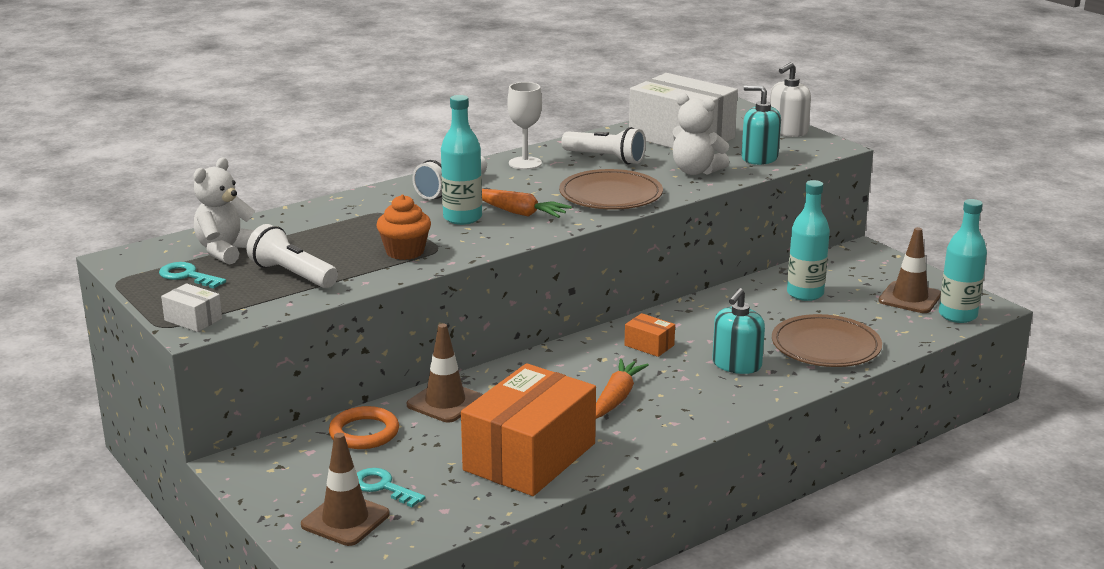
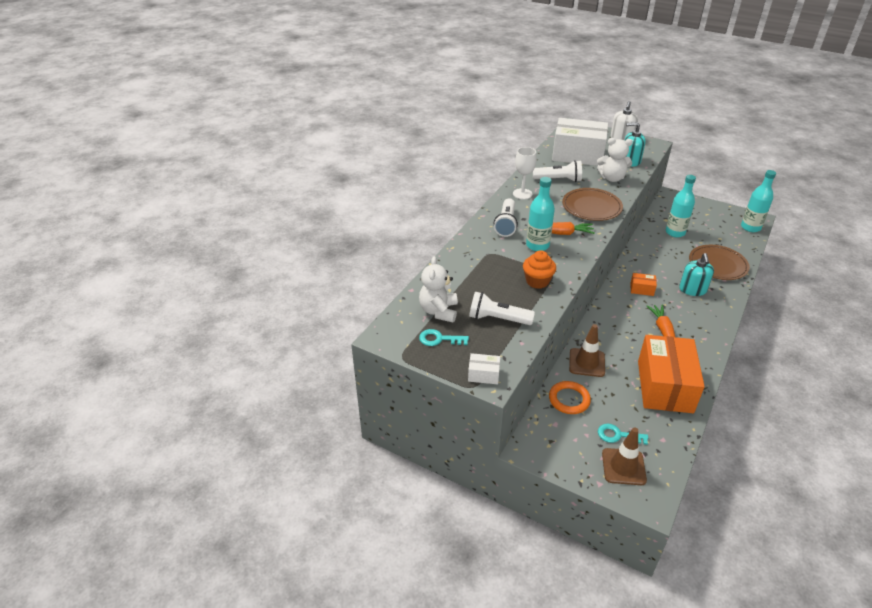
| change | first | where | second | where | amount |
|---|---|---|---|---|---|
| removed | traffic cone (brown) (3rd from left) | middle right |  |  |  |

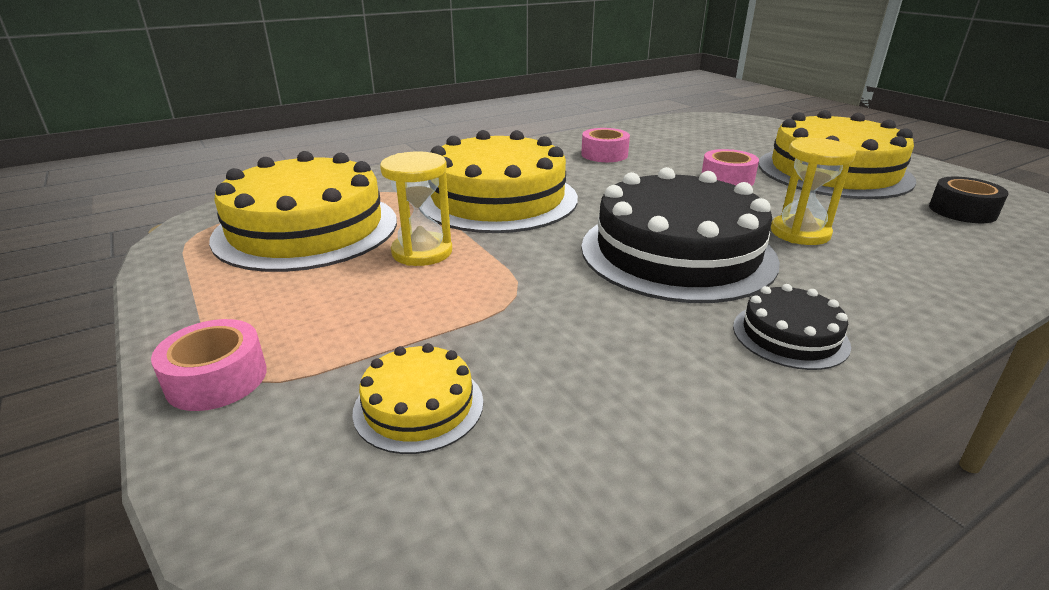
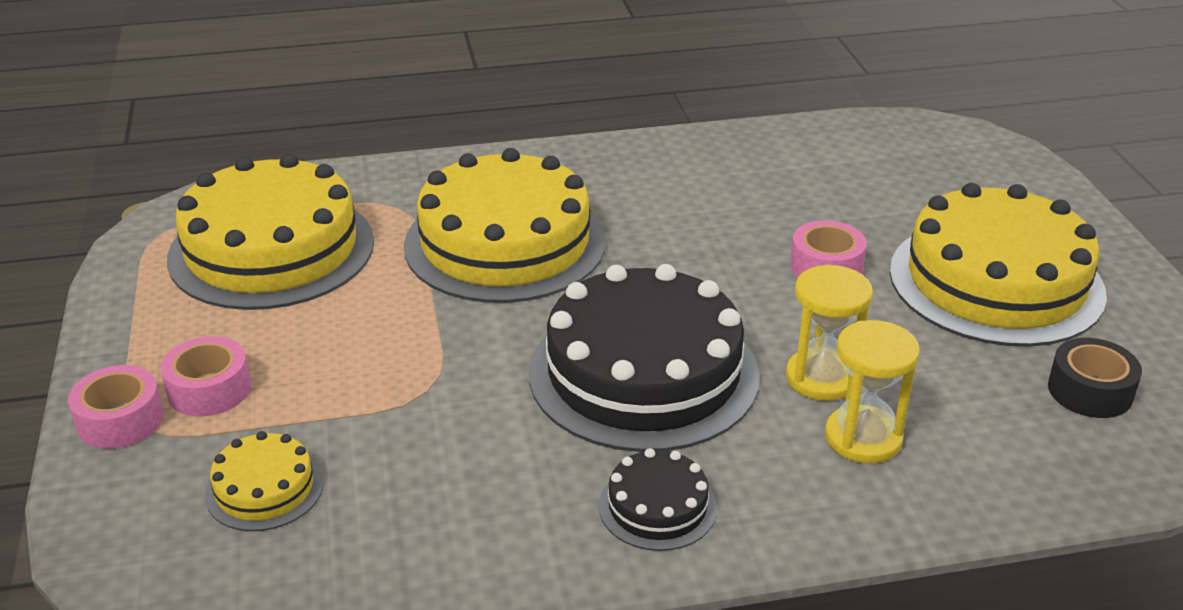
| change | first | where | second | where | amount |
|---|---|---|---|---|---|
| moved | tape (pink) (2nd from left) | top centre |  | middle left |  |
| moved | hourglass (yellow) (1st from left in the first image) | centre | hourglass (yellow) (2nd from left) | middle right |  |

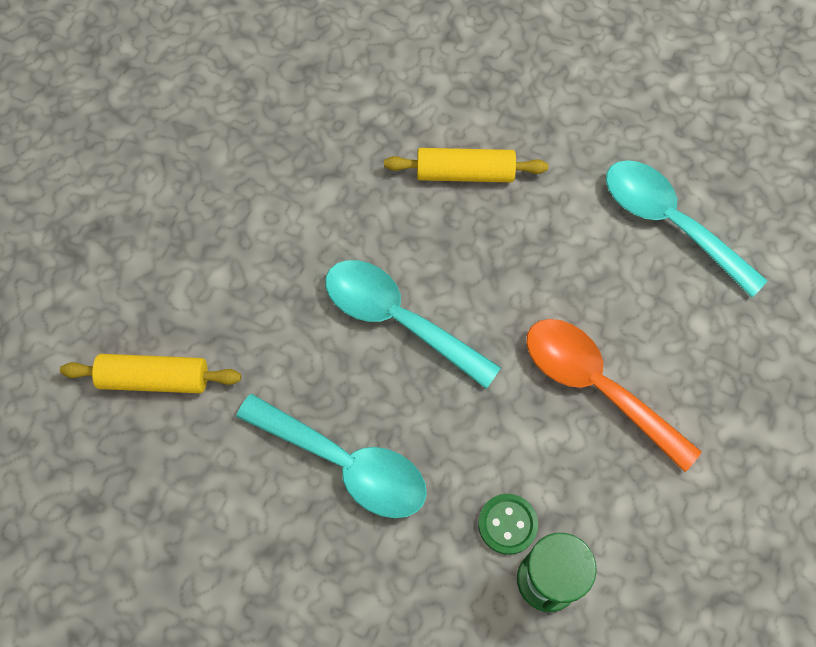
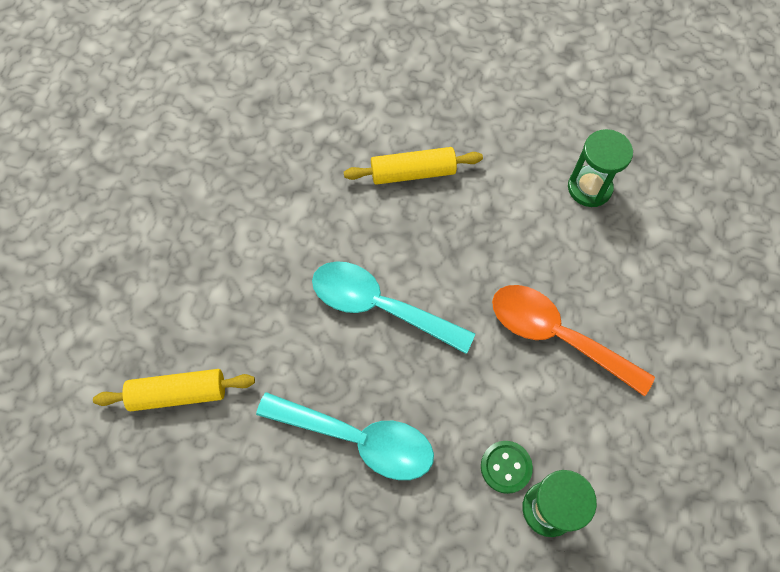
| change | first | where | second | where | amount |
|---|---|---|---|---|---|
| replaced | spoon (turquoise) (3rd from left) | middle right | hourglass (green) (2nd from left) | top right |  |

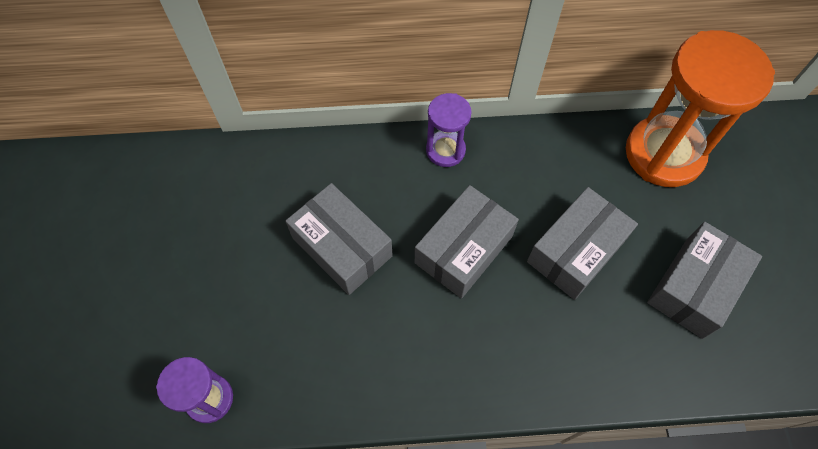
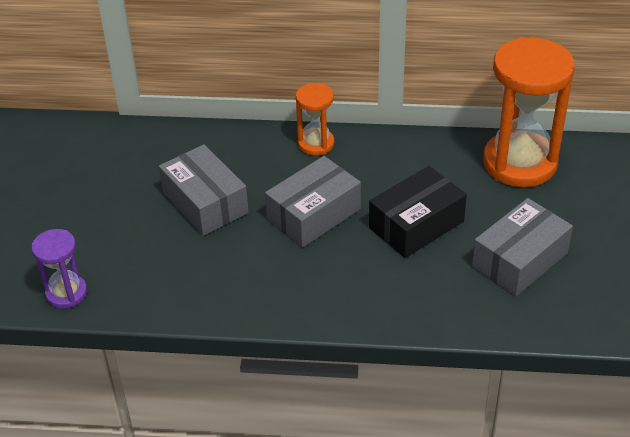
| change | first | where | second | where | amount |
|---|---|---|---|---|---|
| recoloured | hourglass (purple) (2nd from left) | top centre | hourglass (orange) (1st from left) | top centre |  |
| recoloured | box (grey) (3rd from left) | middle right | box (black) | centre |  |

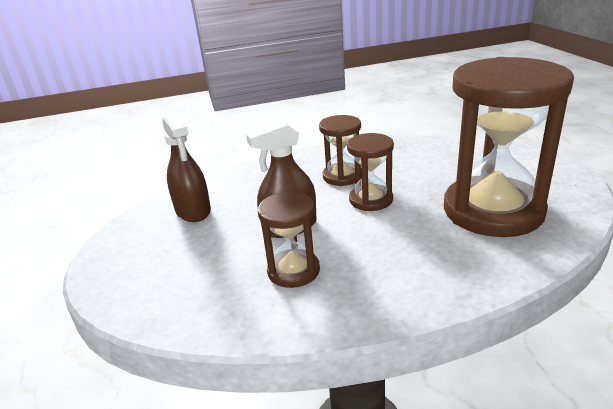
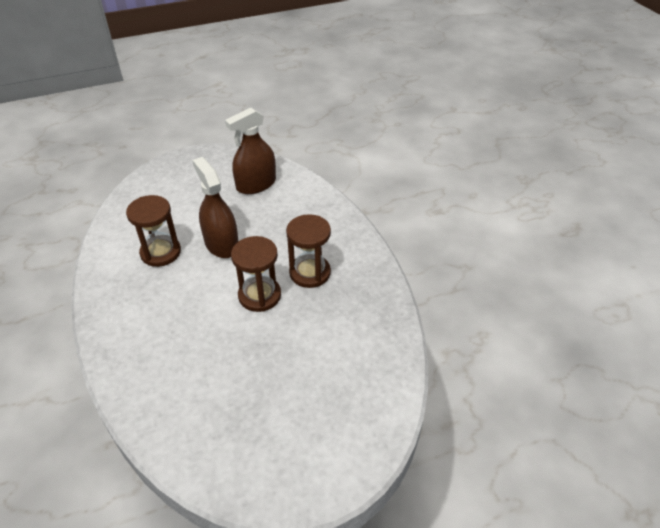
| change | first | where | second | where | amount |
|---|---|---|---|---|---|
| removed | hourglass (brown) (4th from left) | middle right |  |  |  |

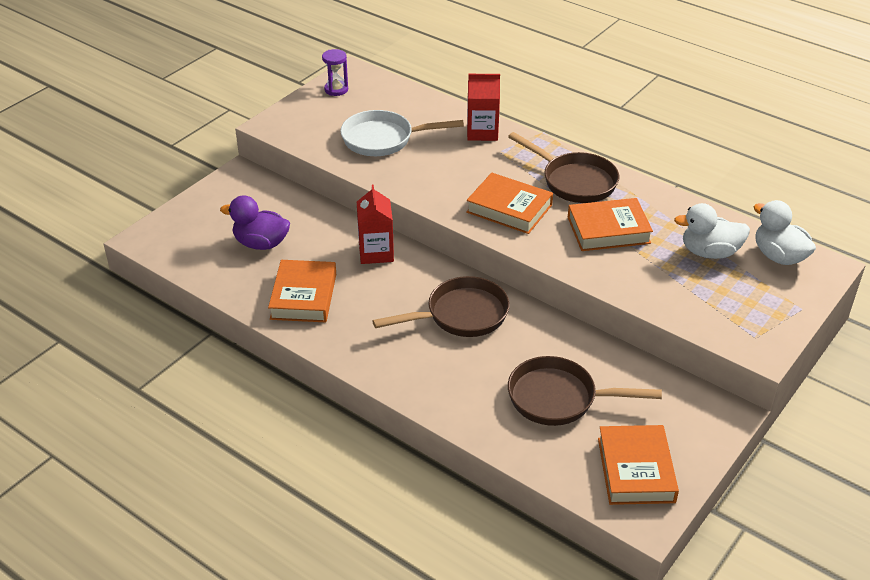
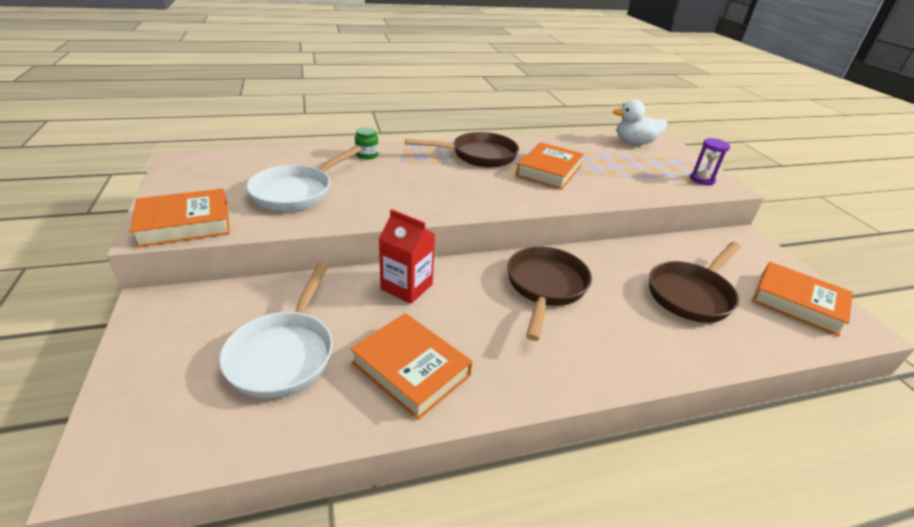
| change | first | where | second | where | amount |
|---|---|---|---|---|---|
| moved | hourglass (purple) | top centre |  | top right |  |
| replaced | carton (red) (2nd from left) | top centre | jar (green) | top centre |  |
| moved | book (orange) (2nd from left in the first image) | centre | book (orange) (1st from left) | middle left |  |
| replaced | duck (purple) | middle left | pan (white) (1st from left) | middle left |  |
| removed | duck (white) (1st from left) | middle right |  |  |  |

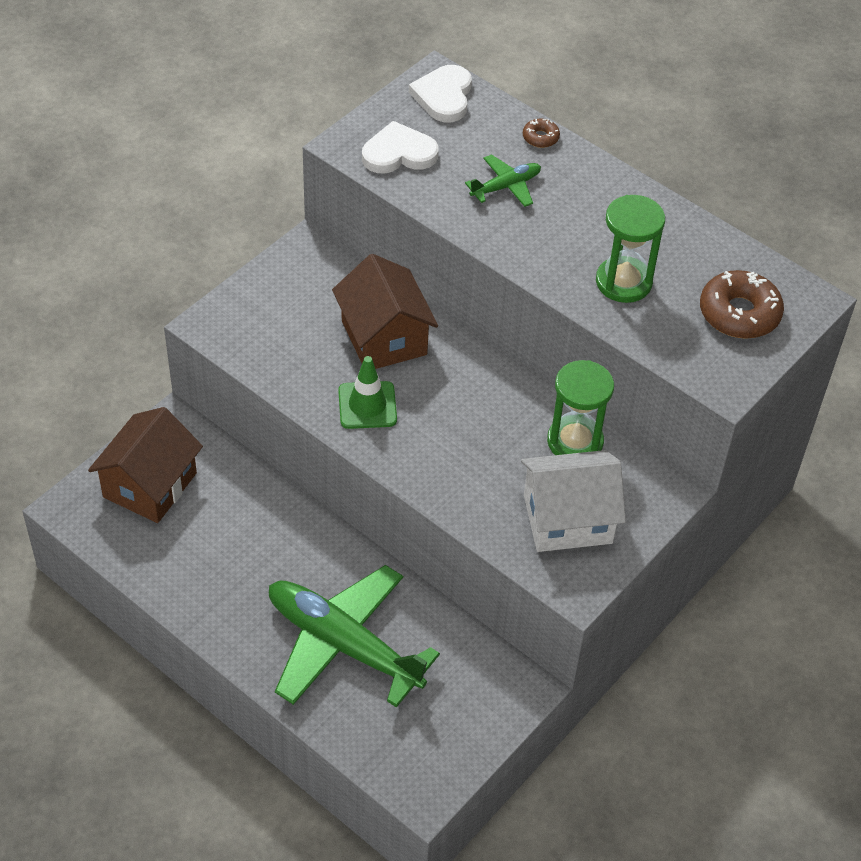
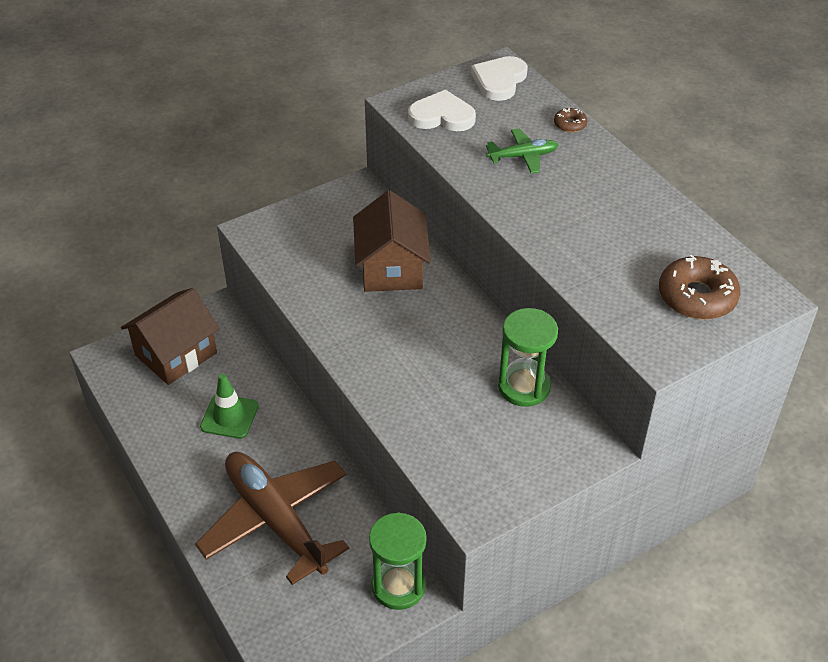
| change | first | where | second | where | amount |
|---|---|---|---|---|---|
| moved | hourglass (green) (2nd from left in the first image) | top right | hourglass (green) (1st from left) | bottom centre |  |
| moved | traffic cone (green) | centre |  | middle left |  |
| removed | house (white) | centre |  |  |  |
| recoloured | plane (green) (1st from left) | bottom centre | plane (brown) | bottom left |  |

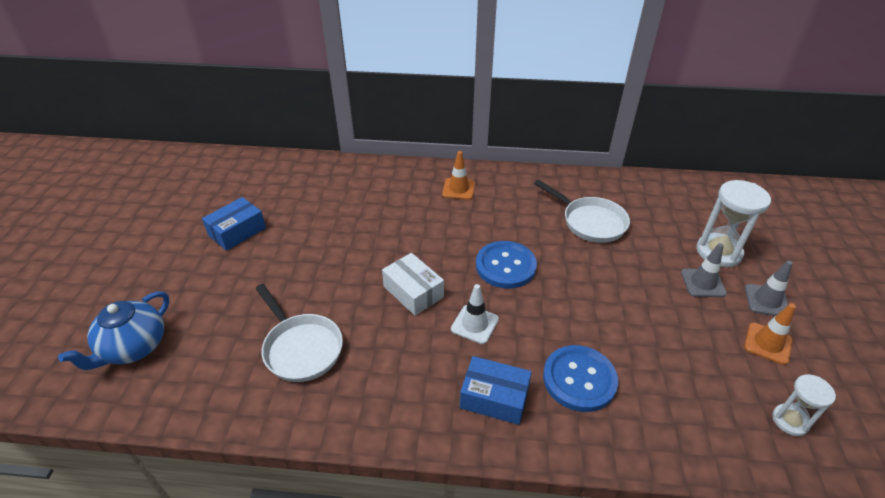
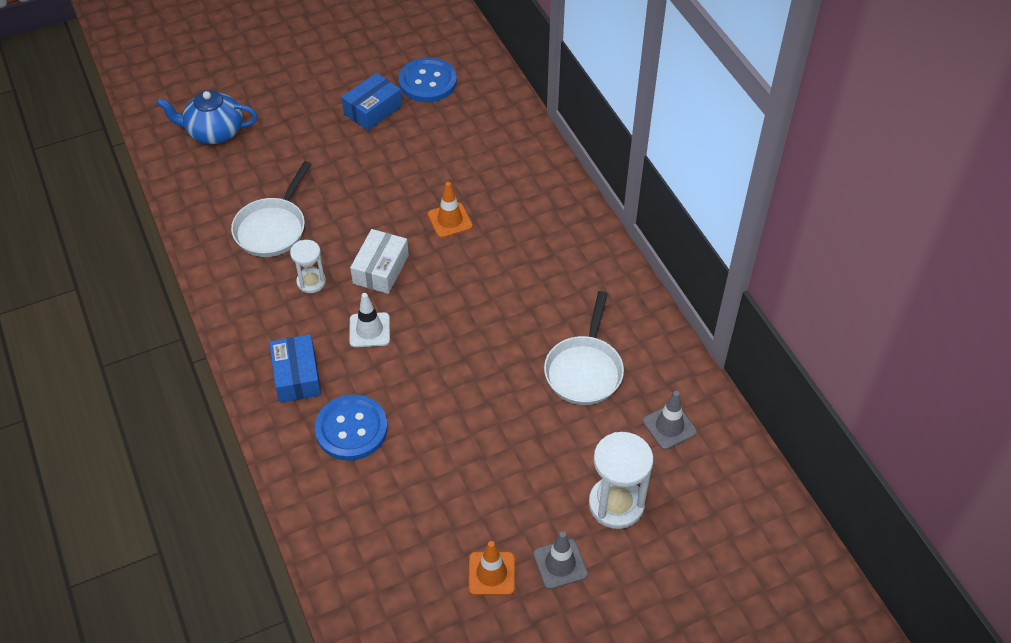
| change | first | where | second | where | amount |
|---|---|---|---|---|---|
| moved | traffic cone (orange) (1st from left) | centre |  | top centre |  |
| turned | box (blue) (1st from left in the first image) | middle left | box (blue) (2nd from left) | top centre | 60 degrees counterclockwise |
| moved | button (blue) (1st from left in the first image) | centre | button (blue) (2nd from left) | top centre |  |
| moved | traffic cone (grey) (1st from left in the first image) | middle right | traffic cone (grey) (2nd from left) | centre |  |
| moved | hourglass (white) (2nd from left in the first image) | bottom right | hourglass (white) (1st from left) | middle left |  |

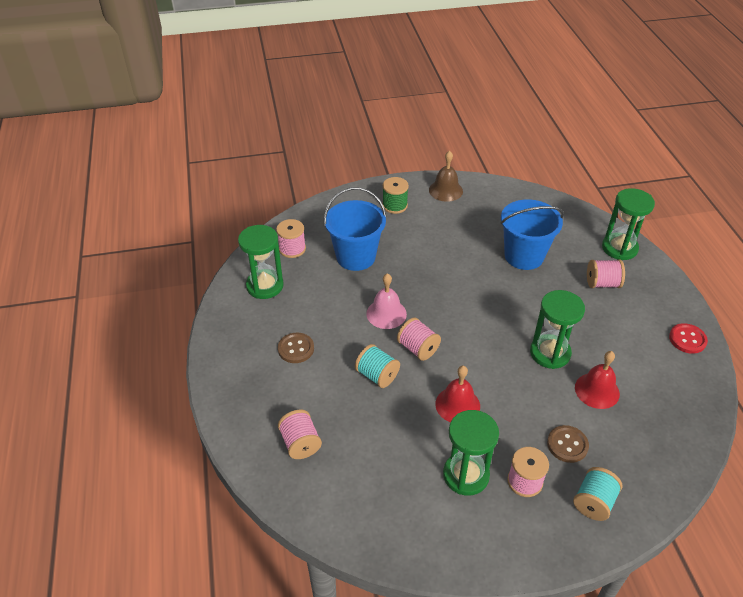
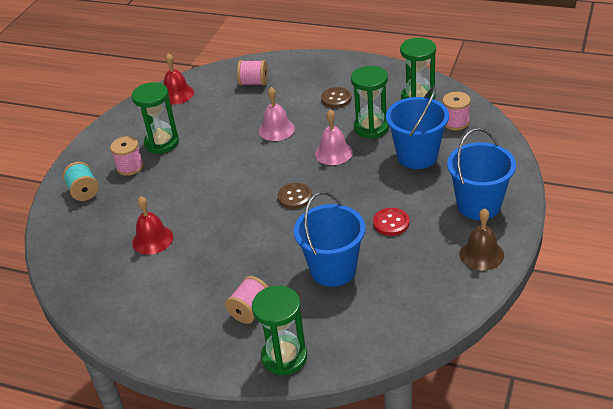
| change | first | where | second | where | amount |
|---|---|---|---|---|---|
| replaced | spool (green) | top centre | bucket (blue) (3rd from left) | middle right |  |
| moved | hourglass (green) (3rd from left) | middle right |  | top centre |  |
| removed | spool (pink) (3rd from left) | centre |  |  |  |
| moved | button (red) | middle right |  | centre |  |
| replaced | spool (turquoise) (1st from left) | centre | bell (pink) (1st from left) | top centre |  |
| moved | bell (red) (1st from left in the first image) | centre | bell (red) (2nd from left) | top left |  |
| moved | button (brown) (2nd from left in the first image) | bottom right | button (brown) (1st from left) | centre |  |

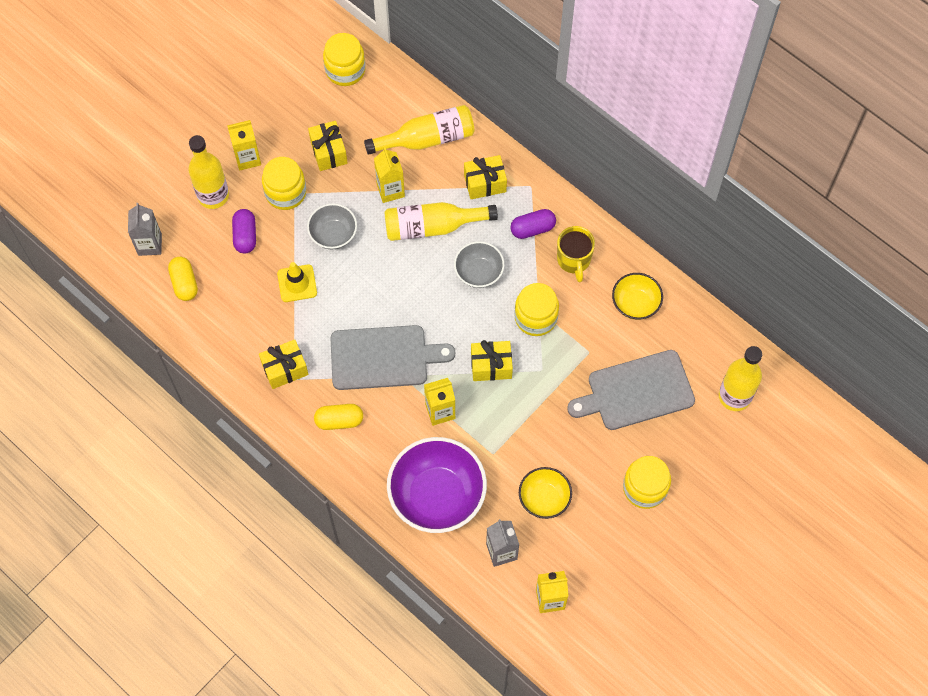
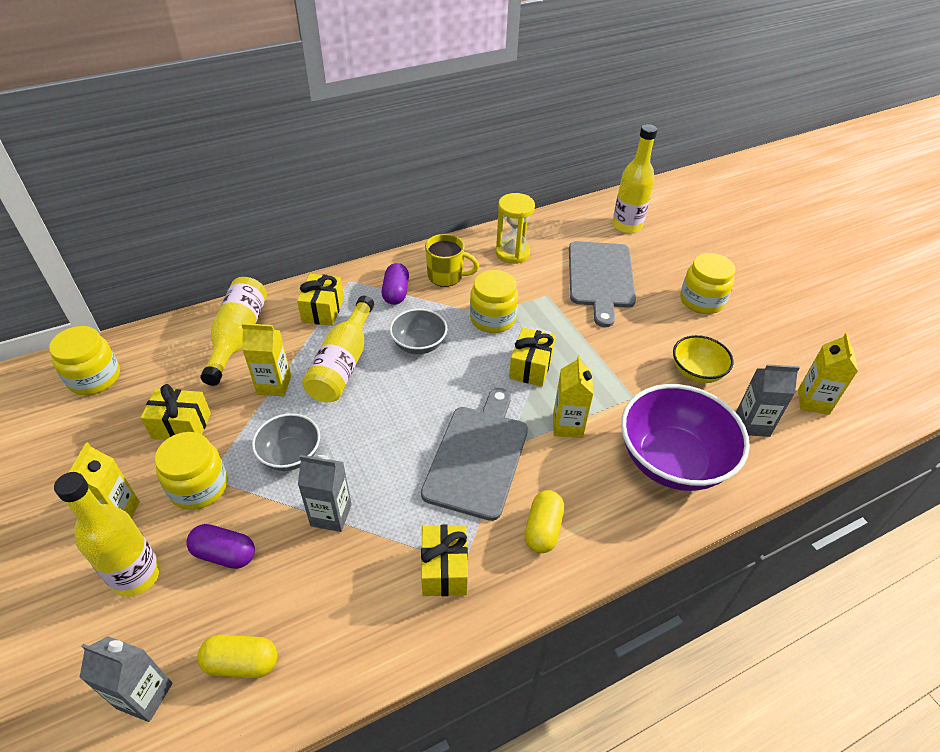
| change | first | where | second | where | amount |
|---|---|---|---|---|---|
| replaced | traffic cone (yellow) | middle left | carton (grey) (2nd from left) | centre |  |
| replaced | bowl (yellow) (2nd from left) | middle right | hourglass (yellow) | top centre |  |

